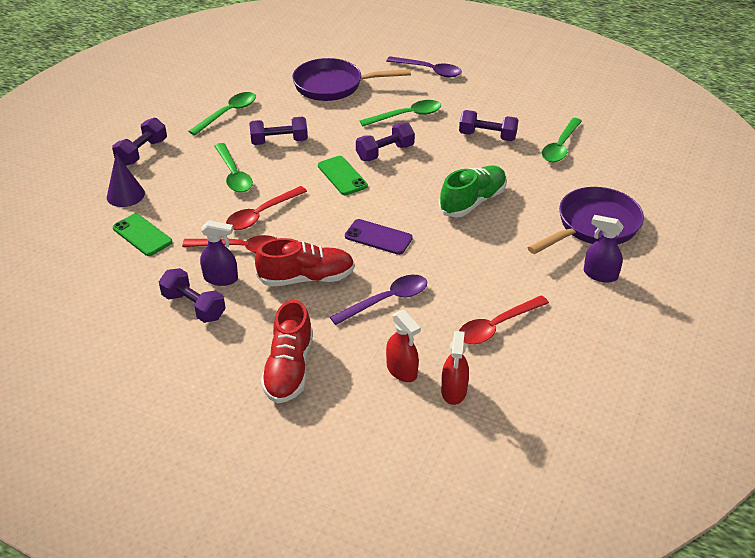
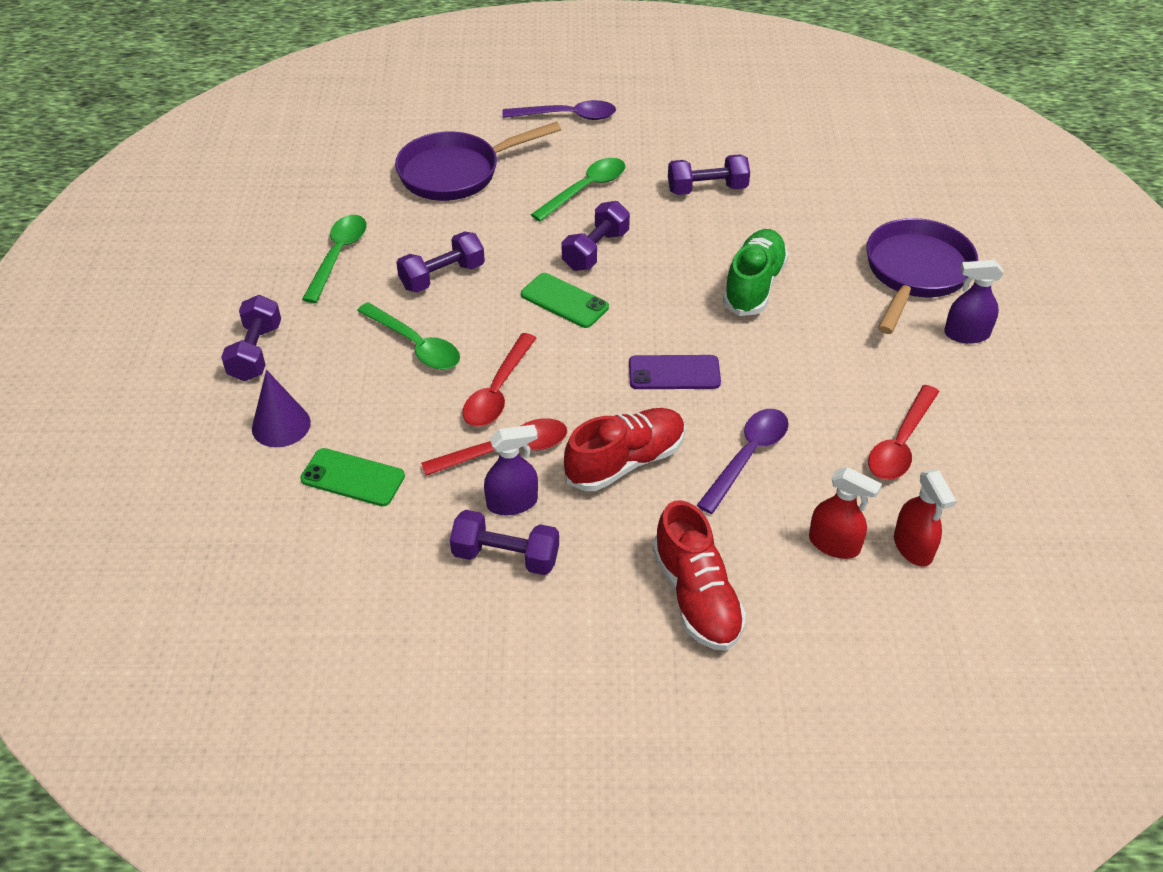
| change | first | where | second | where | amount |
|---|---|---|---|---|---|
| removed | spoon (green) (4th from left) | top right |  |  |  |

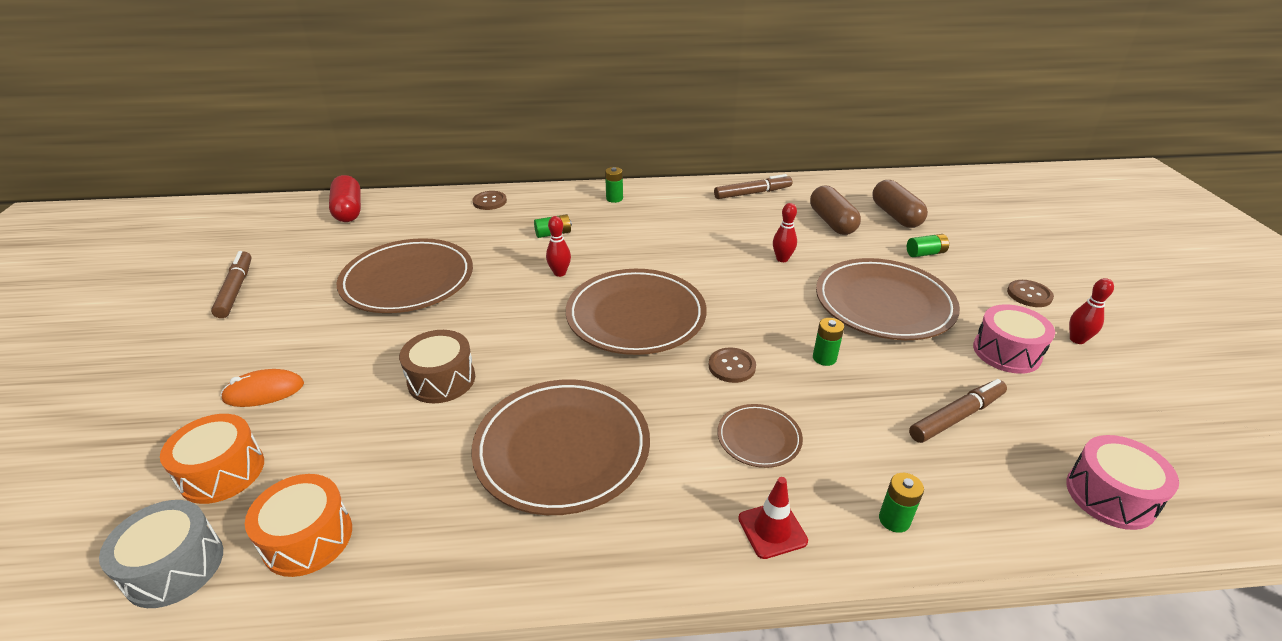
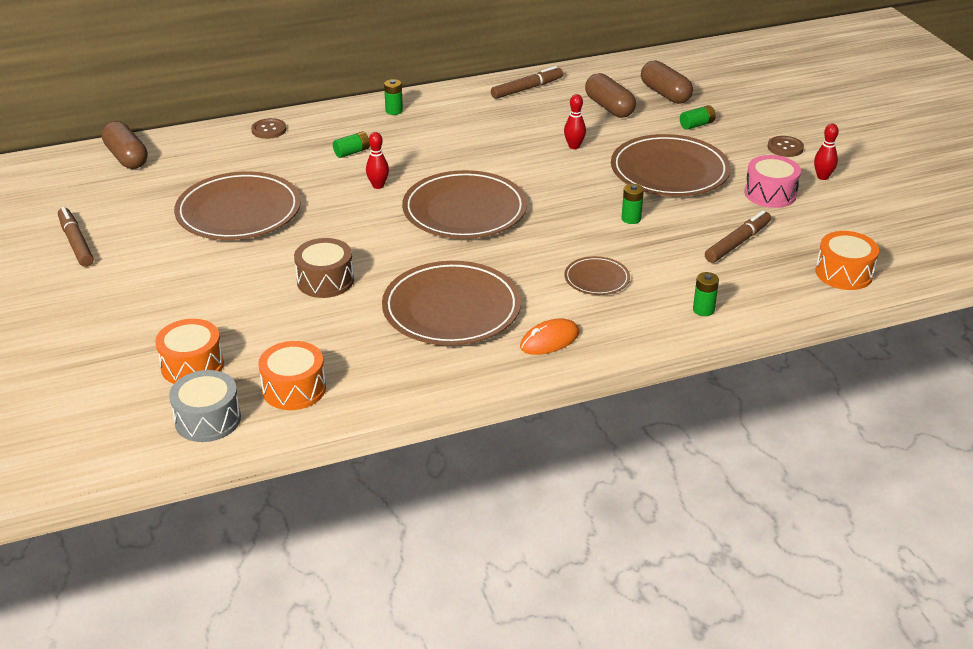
| change | first | where | second | where | amount |
|---|---|---|---|---|---|
| recoloured | capsule (red) | top left | capsule (brown) (1st from left) | top left |  |
| removed | button (brown) (2nd from left) | centre |  |  |  |
| moved | mouse (orange) | middle left |  | centre |  |
| recoloured | drum (pink) (2nd from left) | bottom right | drum (orange) (3rd from left) | middle right |  |
| removed | traffic cone (red) | bottom centre |  |  |  |

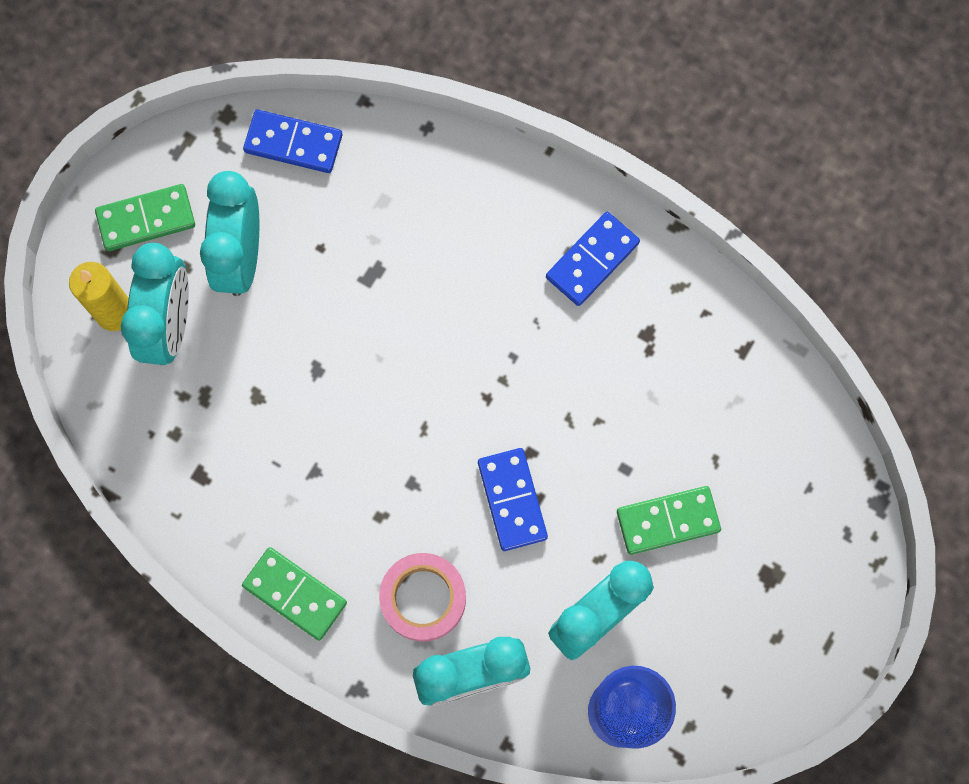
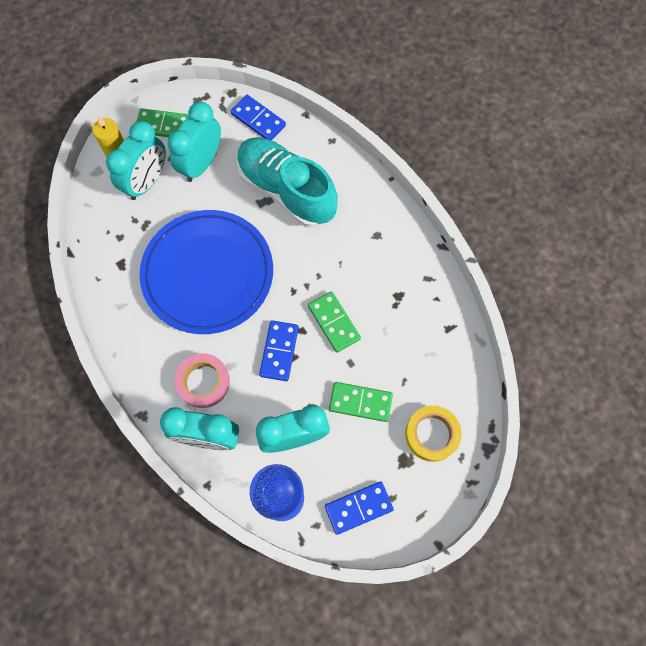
| change | first | where | second | where | amount |
|---|---|---|---|---|---|
| moved | domino (blue) (3rd from left) | top centre |  | bottom centre |  |
| moved | domino (green) (2nd from left) | bottom left |  | centre |  |
| added |  |  | shoe (turquoise) | top centre |  |
| added |  |  | plate (blue) | middle left |  |
| added |  |  | tape (yellow) | bottom right |  |

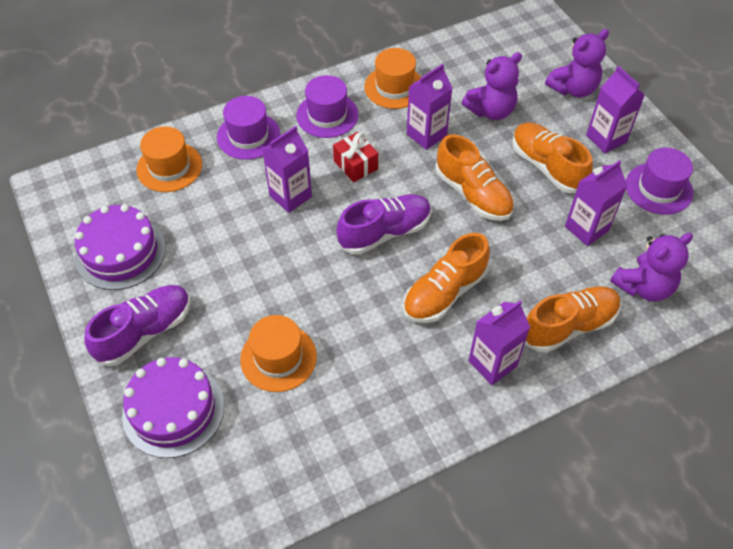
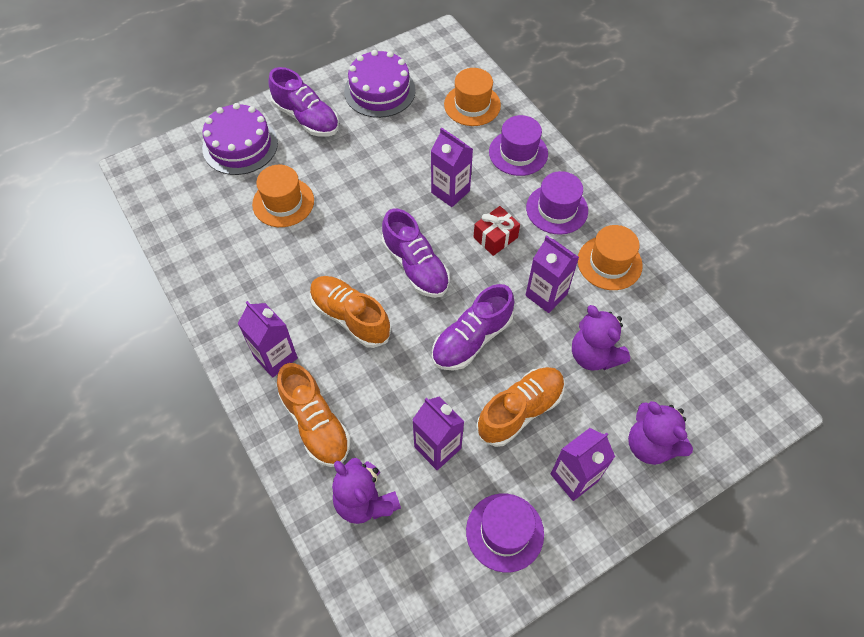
| change | first | where | second | where | amount |
|---|---|---|---|---|---|
| recoloured | shoe (orange) (2nd from left) | top centre | shoe (purple) (3rd from left) | centre |  |

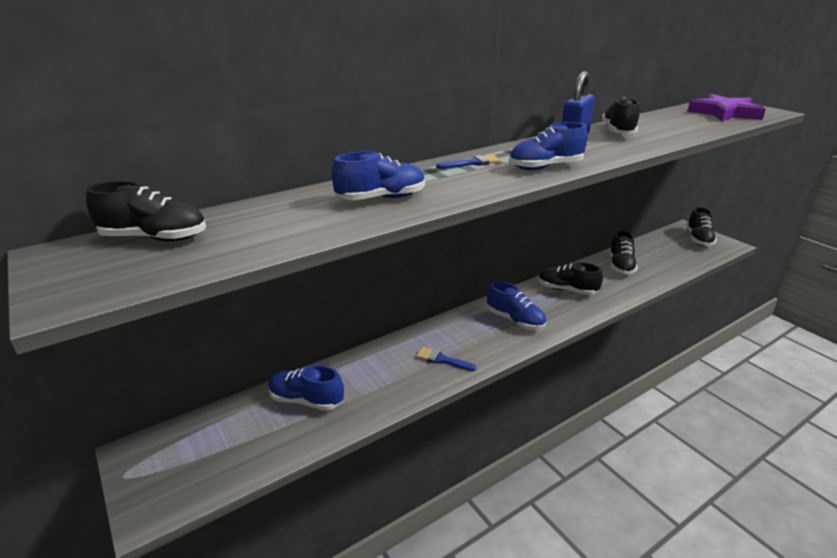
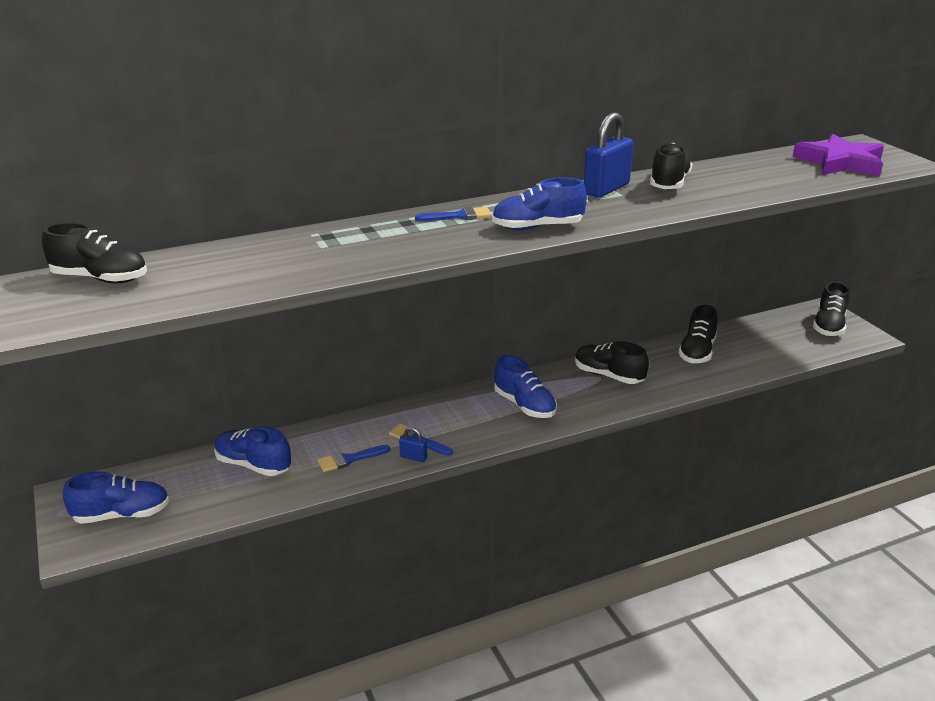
| change | first | where | second | where | amount |
|---|---|---|---|---|---|
| moved | shoe (blue) (2nd from left in the first image) | top centre | shoe (blue) (1st from left) | bottom left |  |
| added |  |  | padlock (blue) (1st from left) | centre |  |
| added |  |  | brush (blue) (1st from left) | centre |  |

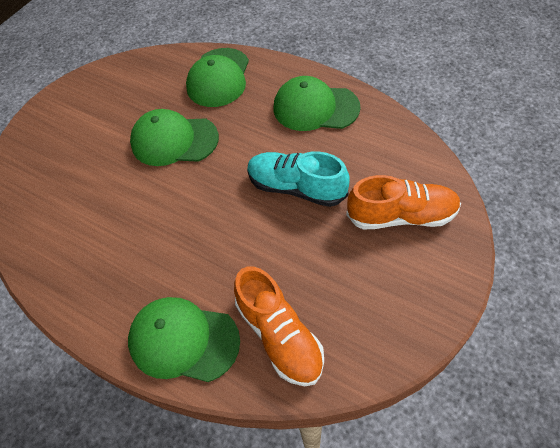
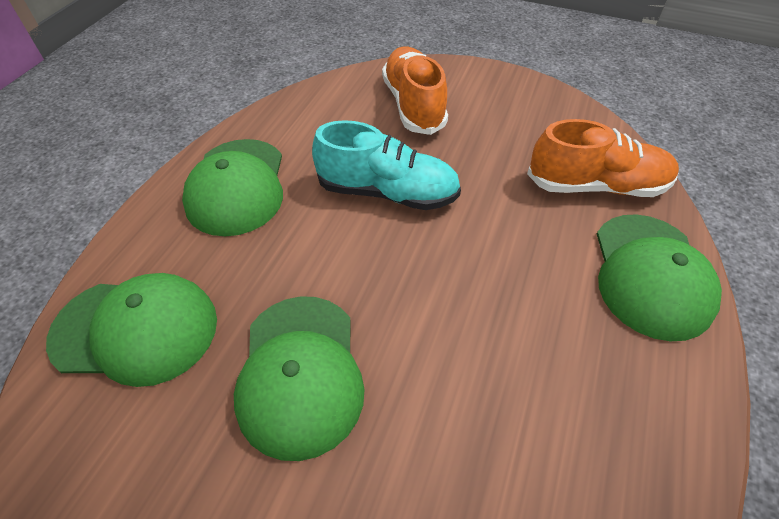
| change | first | where | second | where | amount |
|---|---|---|---|---|---|
| turned | shoe (turquoise) | centre |  | top centre | 90 degrees counterclockwise |
| turned | shoe (orange) (1st from left in the first image) | bottom centre | shoe (orange) (2nd from left) | top right | 45 degrees clockwise |

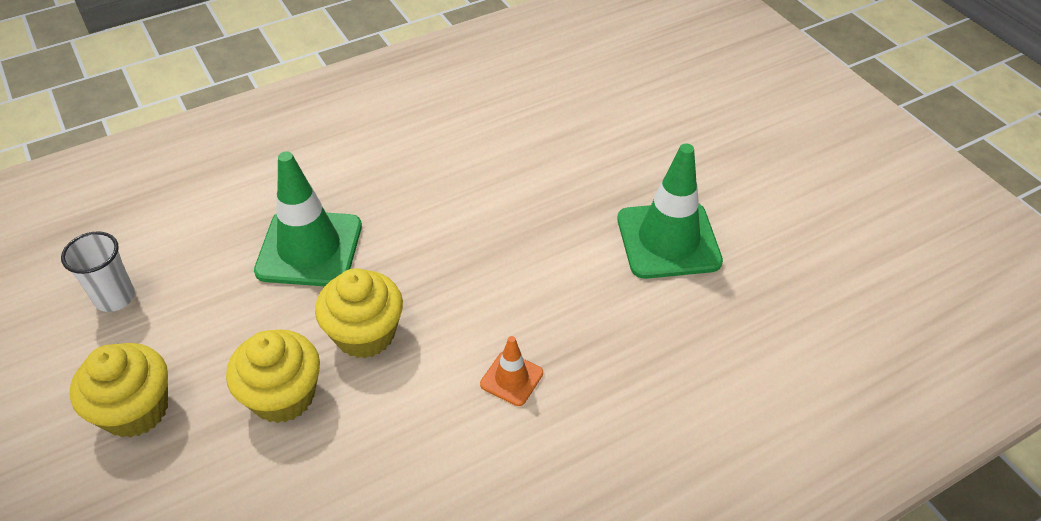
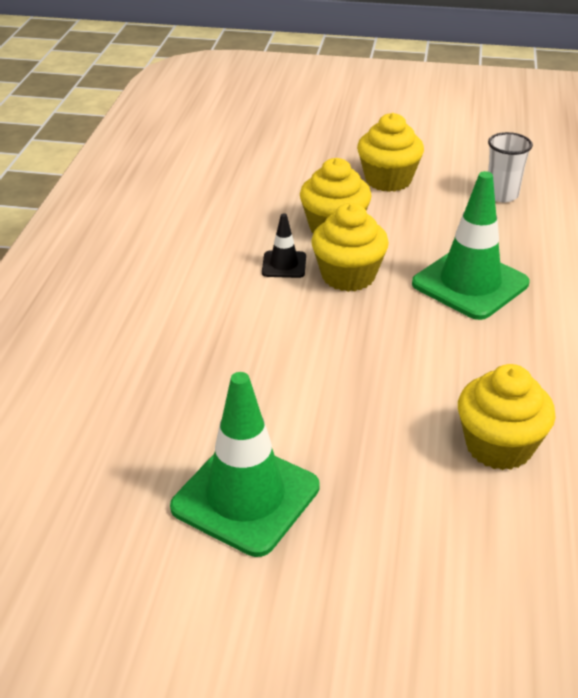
| change | first | where | second | where | amount |
|---|---|---|---|---|---|
| removed | traffic cone (orange) | bottom centre |  |  |  |
| added |  |  | traffic cone (black) | centre |  |
| added |  |  | cupcake (yellow) (4th from left) | middle right |  |

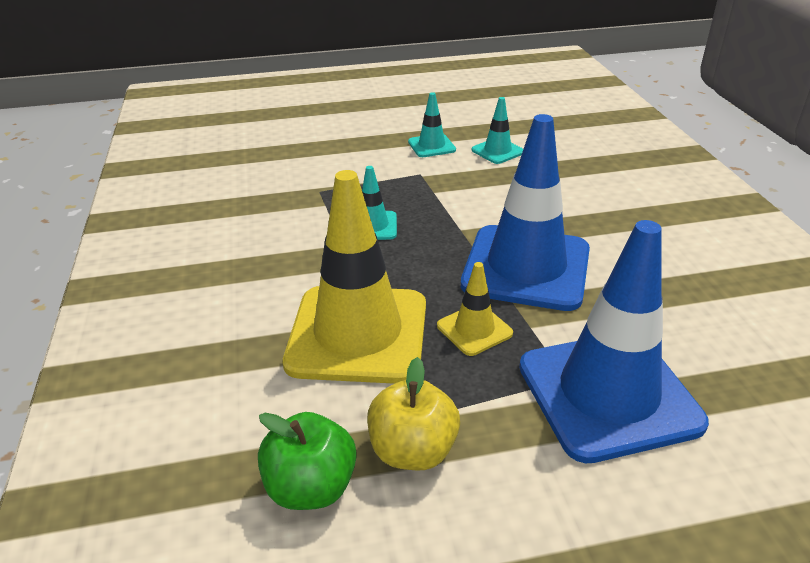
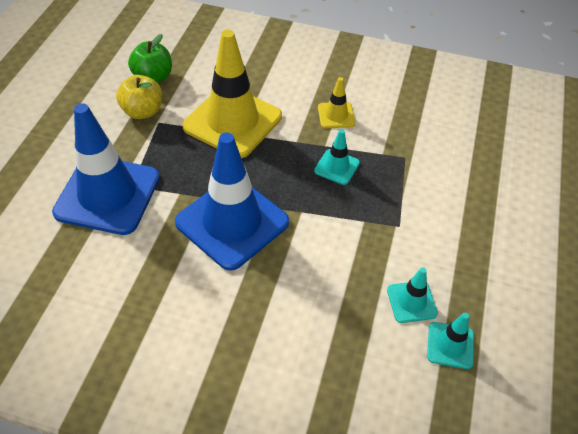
| change | first | where | second | where | amount |
|---|---|---|---|---|---|
| moved | traffic cone (turquoise) (2nd from left in the first image) | top centre | traffic cone (turquoise) (3rd from left) | bottom right |  |
| moved | traffic cone (yellow) (2nd from left) | centre |  | top centre |  |

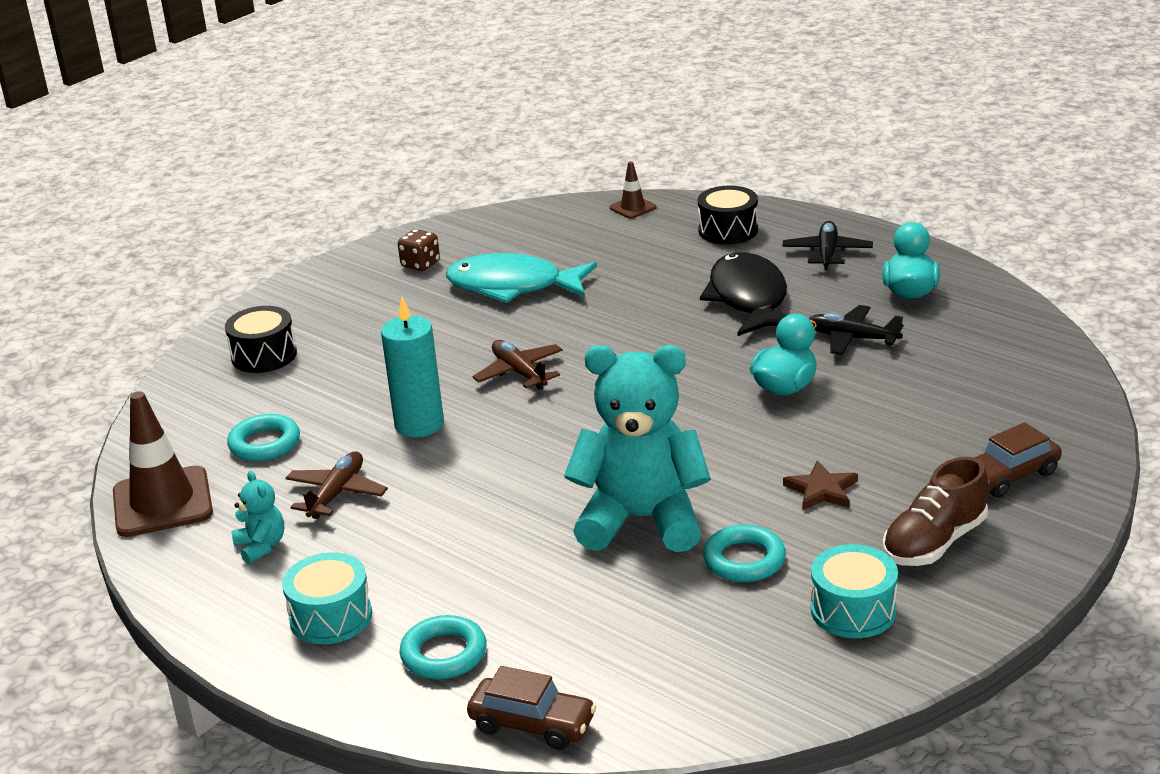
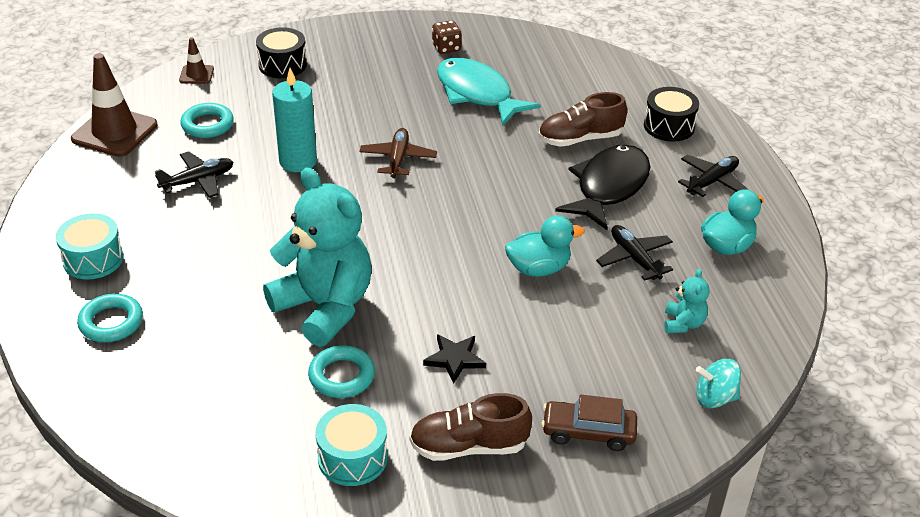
| change | first | where | second | where | amount |
|---|---|---|---|---|---|
| moved | traffic cone (brown) (2nd from left) | top centre |  | top left |  |
| recoloured | plane (brown) (1st from left) | middle left | plane (black) (1st from left) | middle left |  |
| recoloured | star (brown) | middle right | star (black) | bottom centre |  |
| moved | teddy bear (turquoise) (1st from left in the first image) | bottom left | teddy bear (turquoise) (2nd from left) | middle right |  |
| removed | car (brown) (1st from left) | bottom centre |  |  |  |
| added |  |  | shoe (brown) (2nd from left) | top centre |  |
| added |  |  | spinning top (turquoise) | bottom right |  |

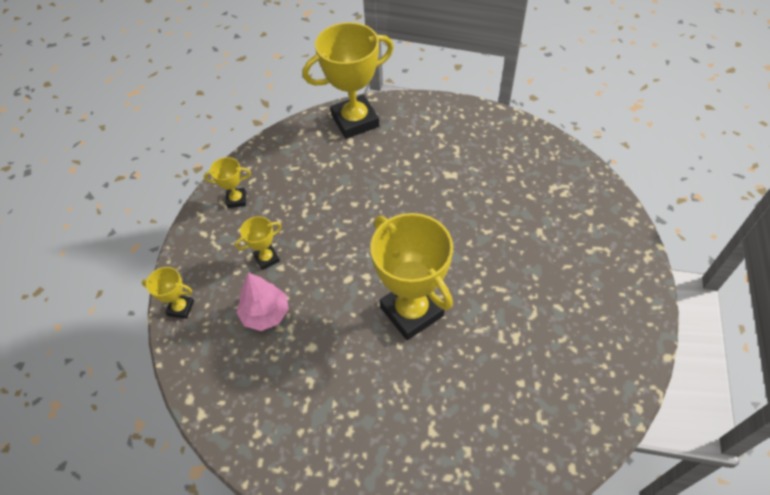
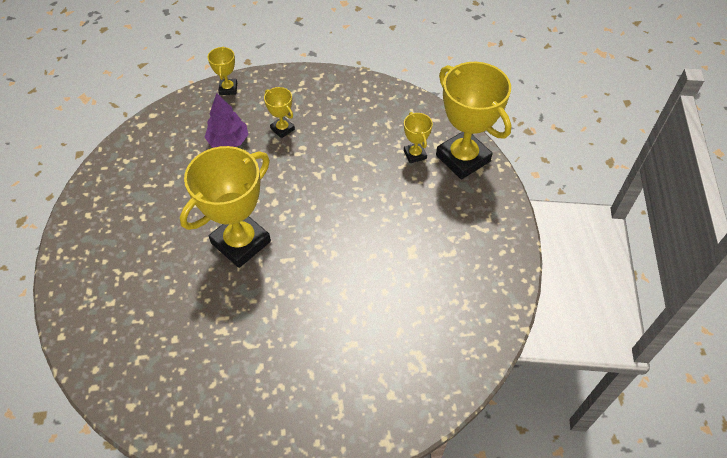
| change | first | where | second | where | amount |
|---|---|---|---|---|---|
| moved | trophy (yellow) (2nd from left in the first image) | middle left | trophy (yellow) (4th from left) | top centre |  |
| recoloured | tree (pink) | centre | tree (purple) | top left |  |

